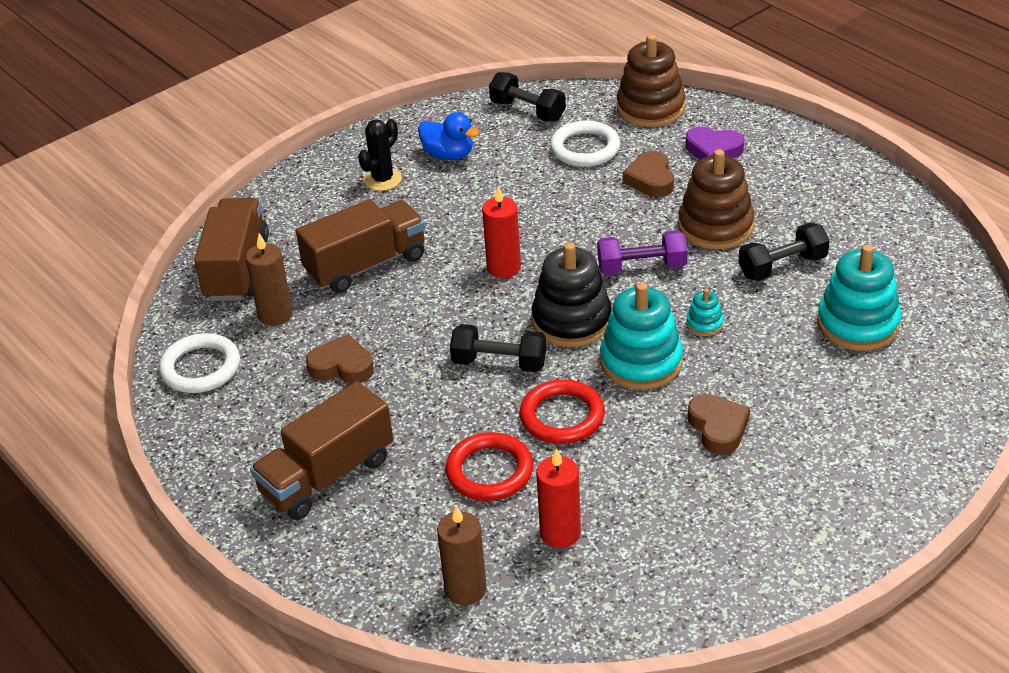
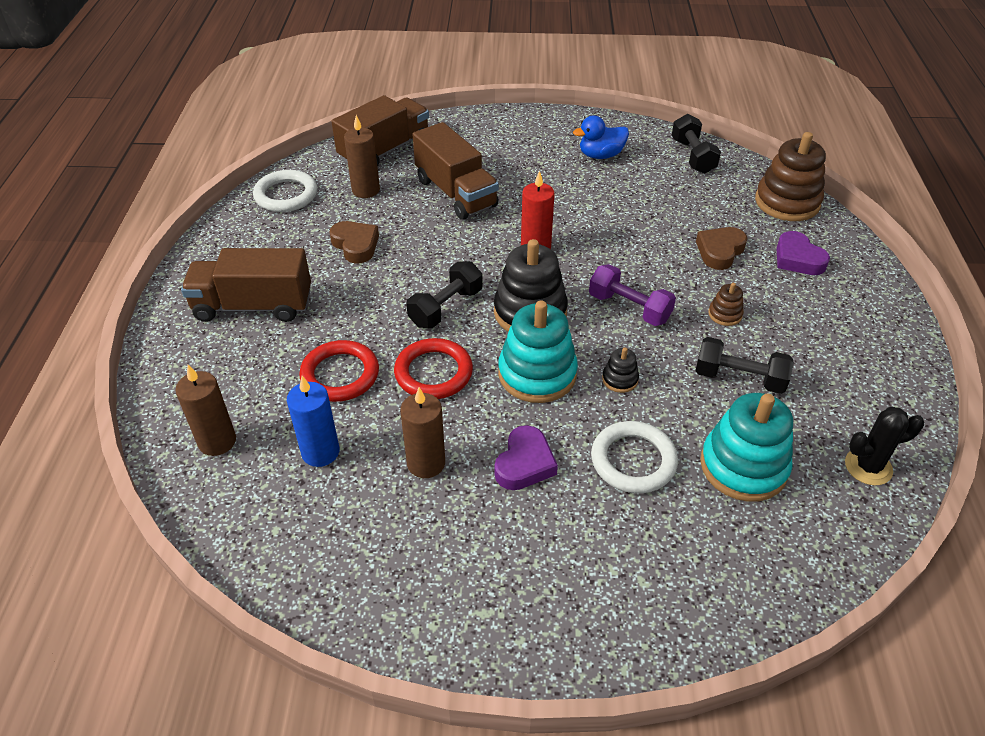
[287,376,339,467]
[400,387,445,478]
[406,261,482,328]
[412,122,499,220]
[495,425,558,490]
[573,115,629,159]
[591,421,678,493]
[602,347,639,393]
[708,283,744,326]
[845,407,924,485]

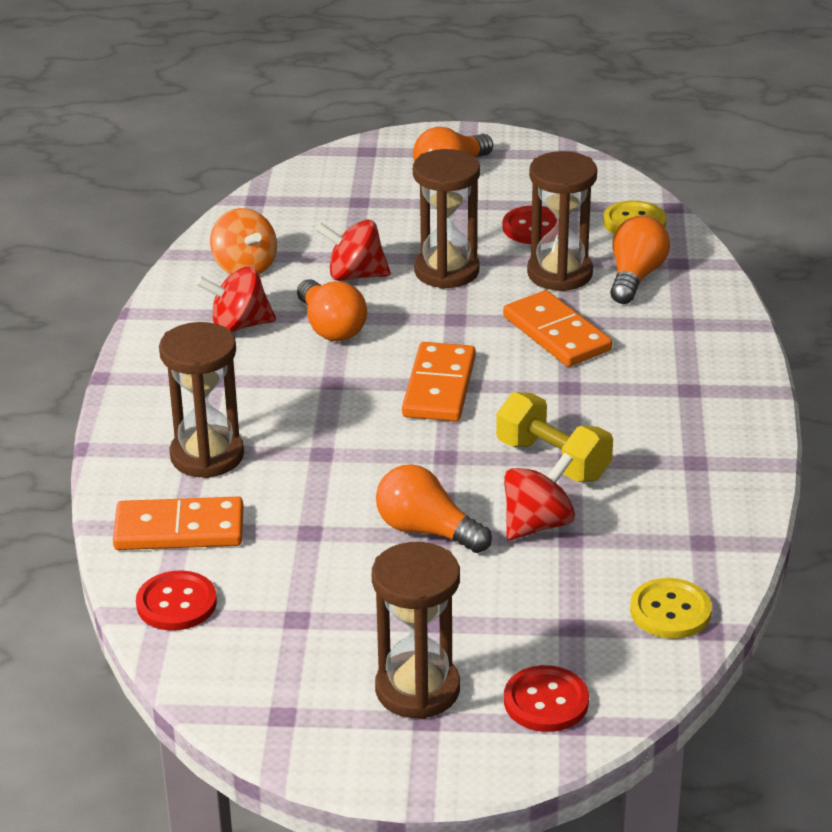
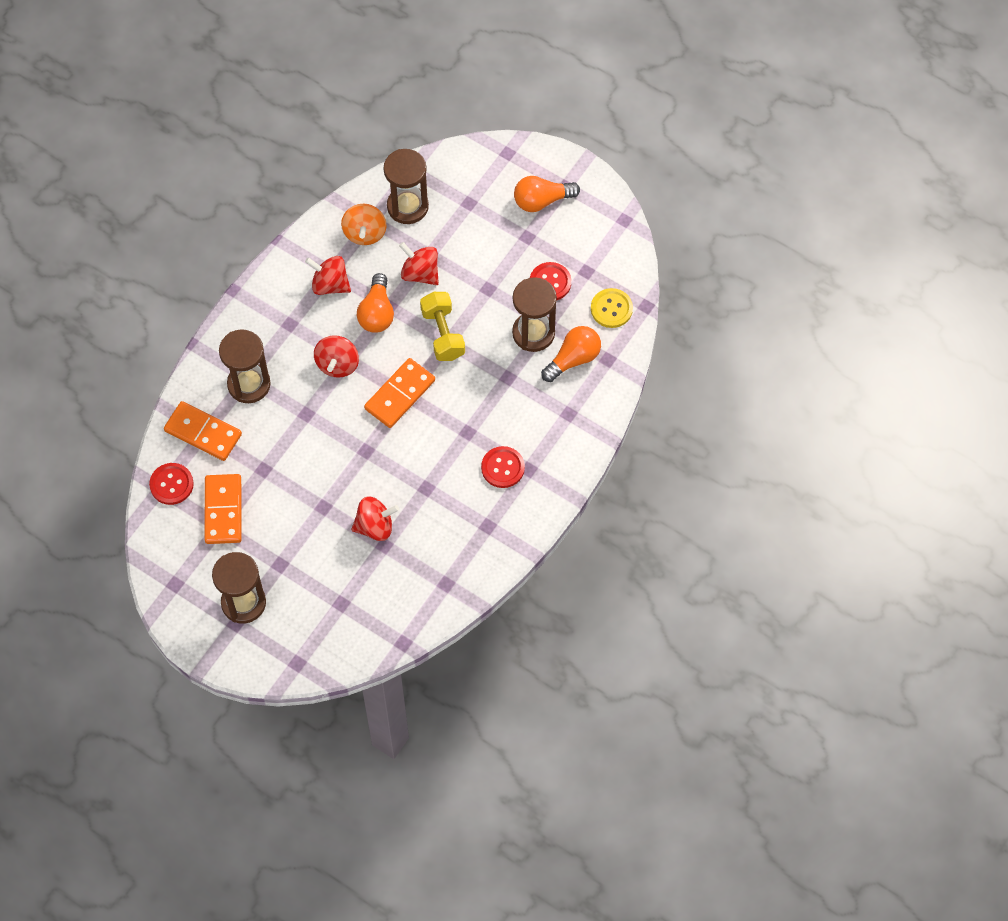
[204,474,241,544]
[314,335,359,378]
[384,149,429,224]
[420,292,465,361]
[481,446,525,488]
[376,464,492,553] (first image)
[630,578,712,639] (first image)

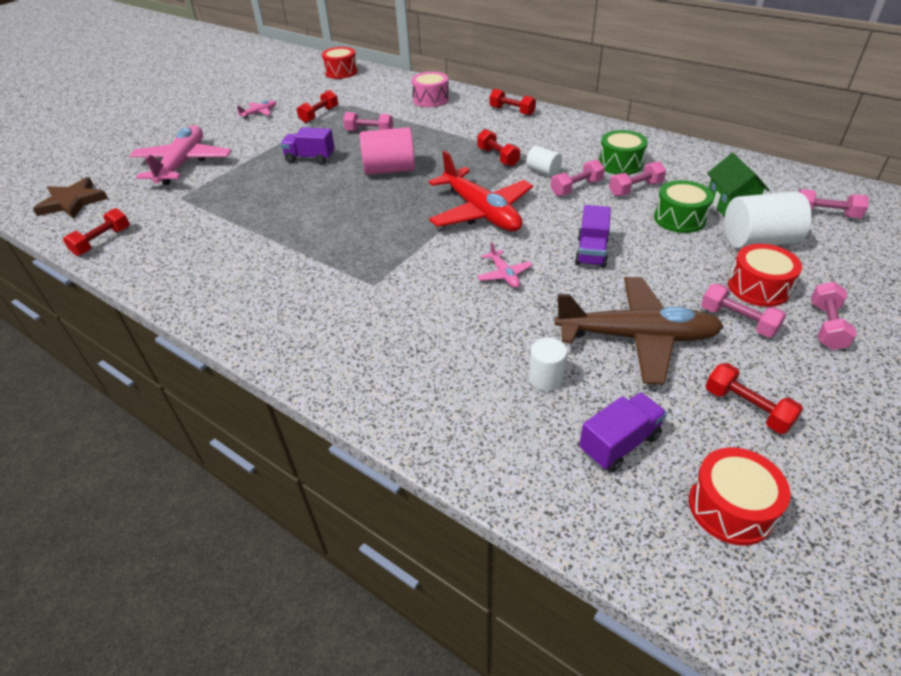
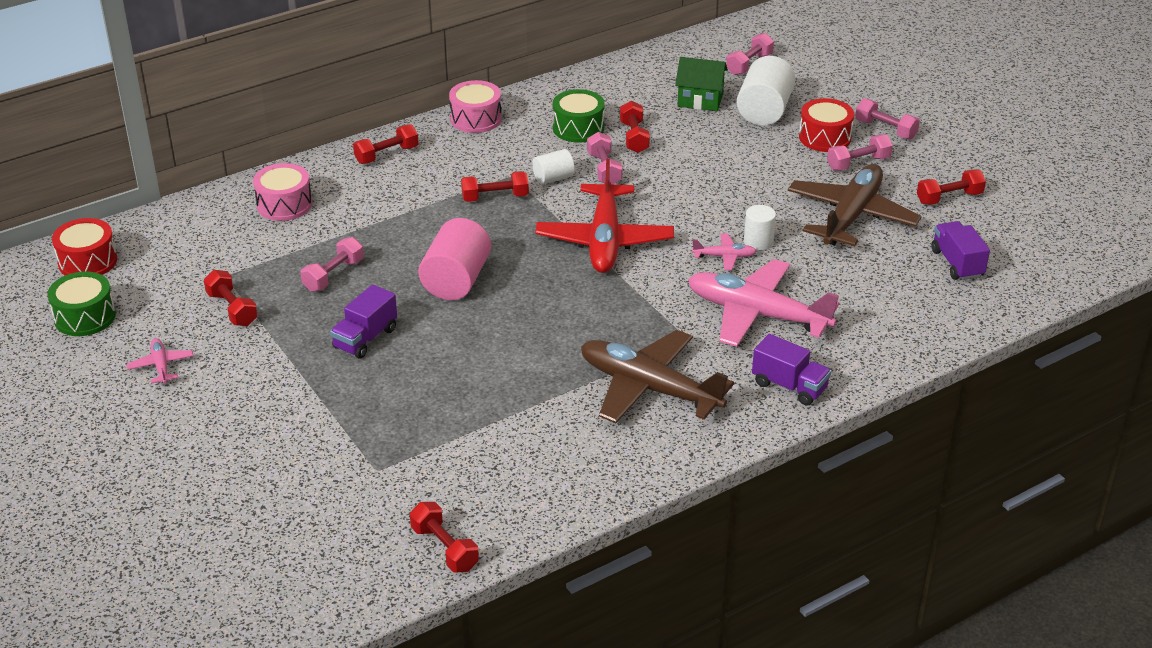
[47,272,116,336]
[449,80,502,133]
[535,159,674,273]
[581,330,734,423]
[620,101,650,153]
[688,259,839,347]
[744,205,776,250]
[752,334,831,406]
[33,177,108,219] (first image)
[689,447,791,545] (first image)

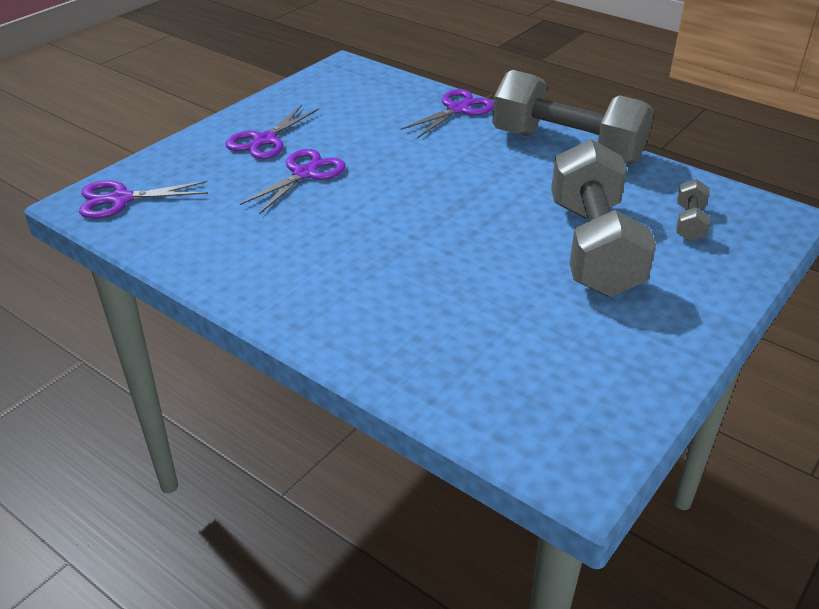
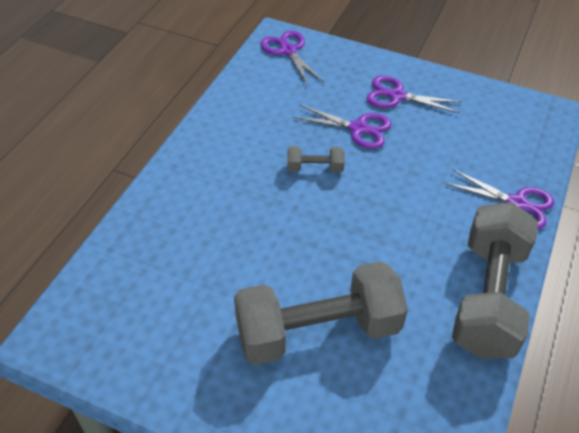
[287,146,344,172]

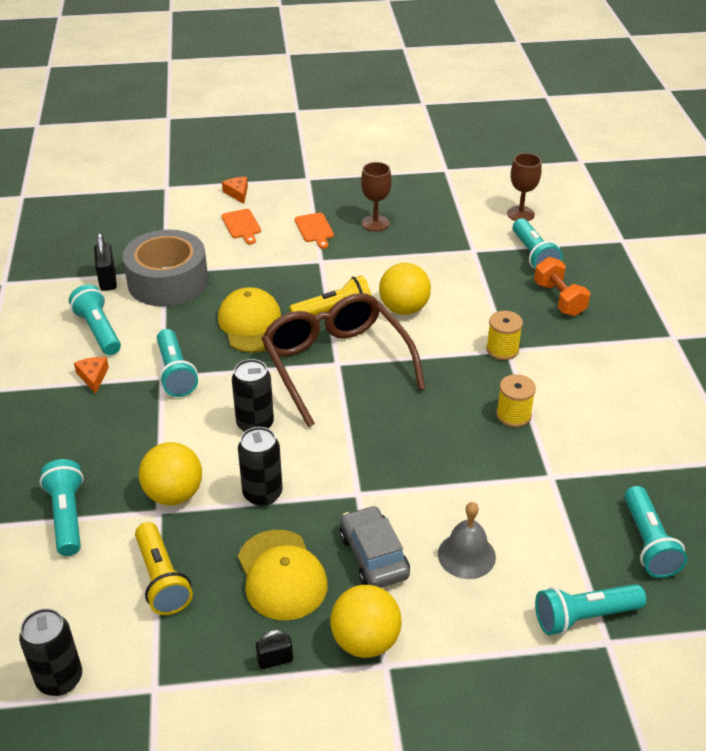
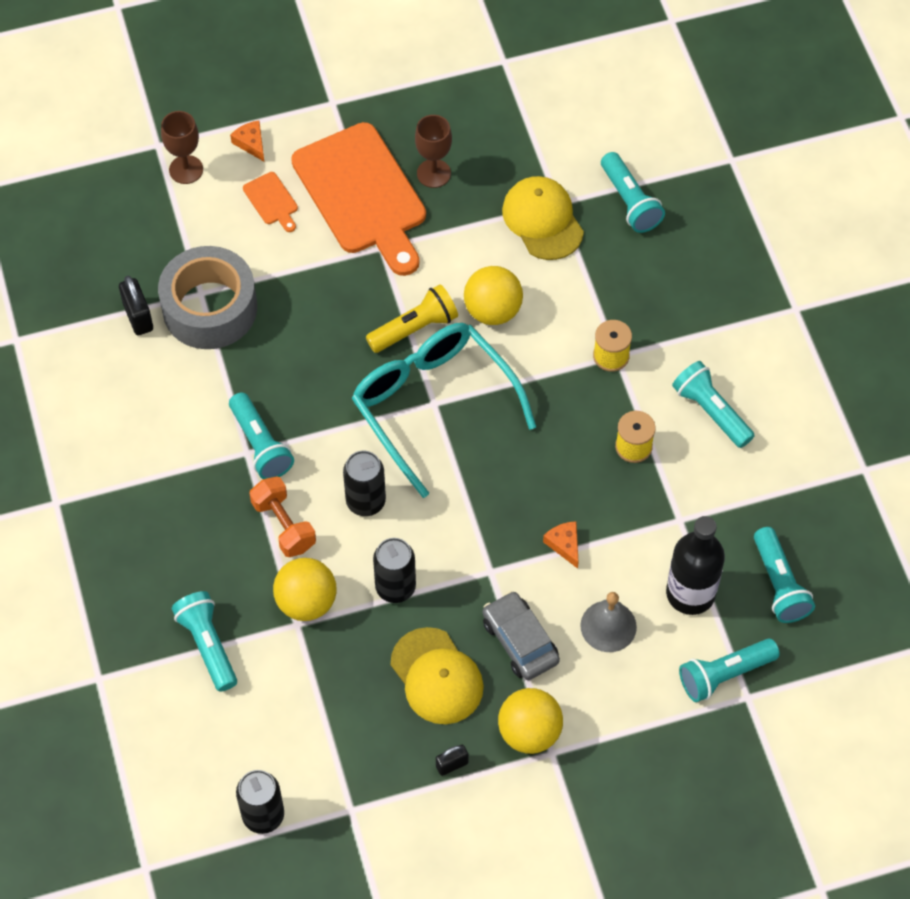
[161,111,203,184]
[249,476,316,557]
[291,122,426,276]
[352,323,536,498]
[502,176,584,260]
[543,521,578,569]
[666,516,725,615]
[672,361,755,448]
[135,522,193,615] (first image)

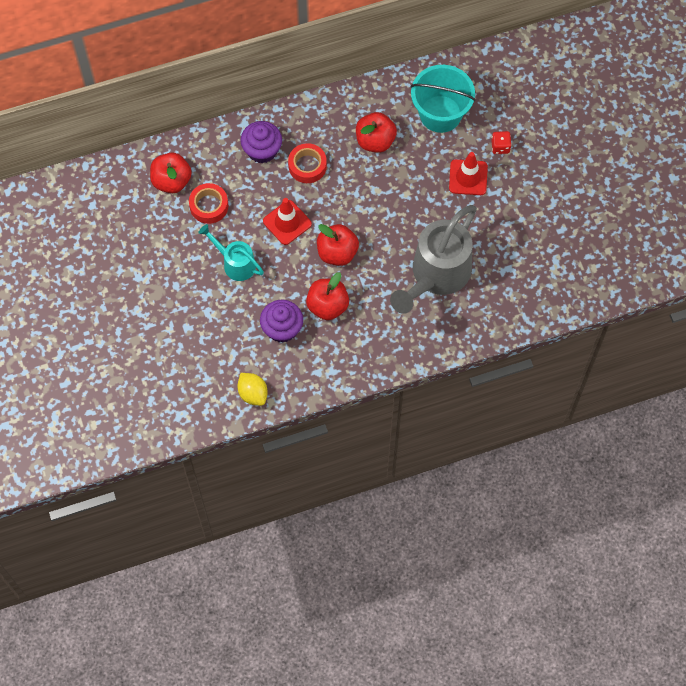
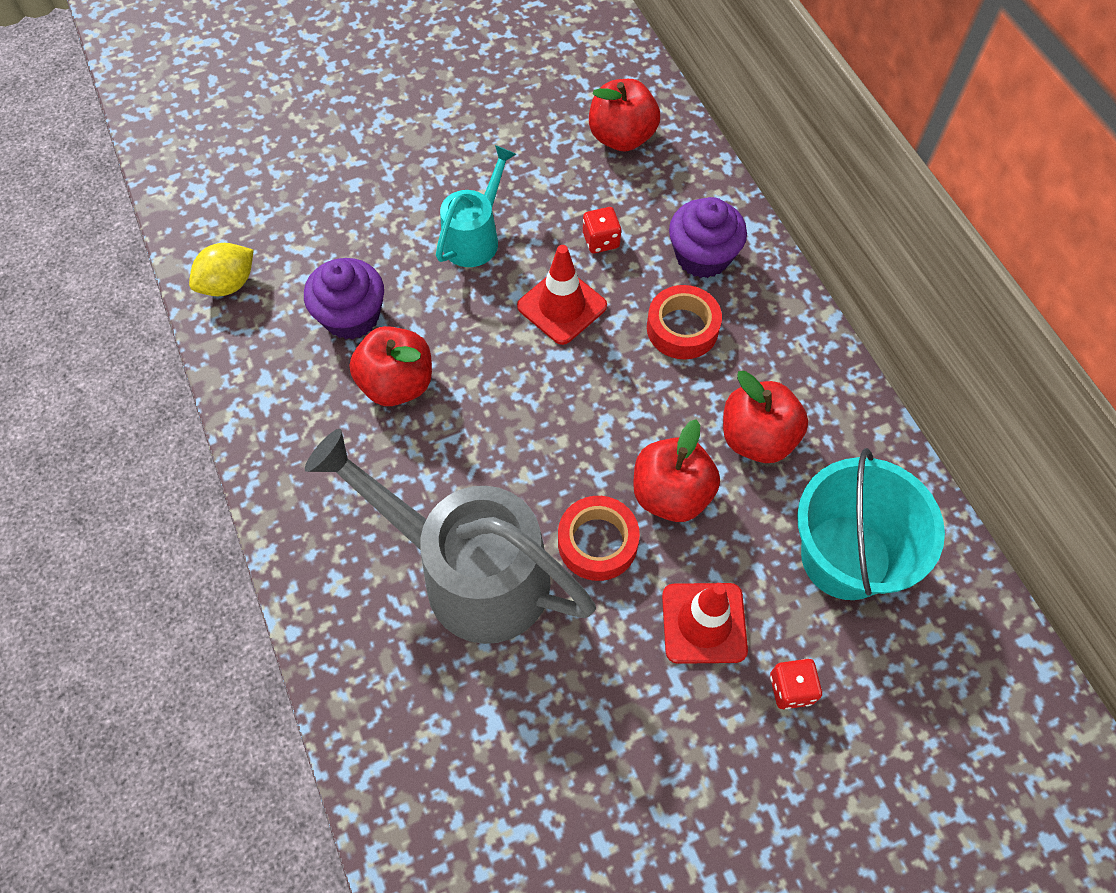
[558,496,640,581]
[583,207,621,253]
[633,419,720,522]

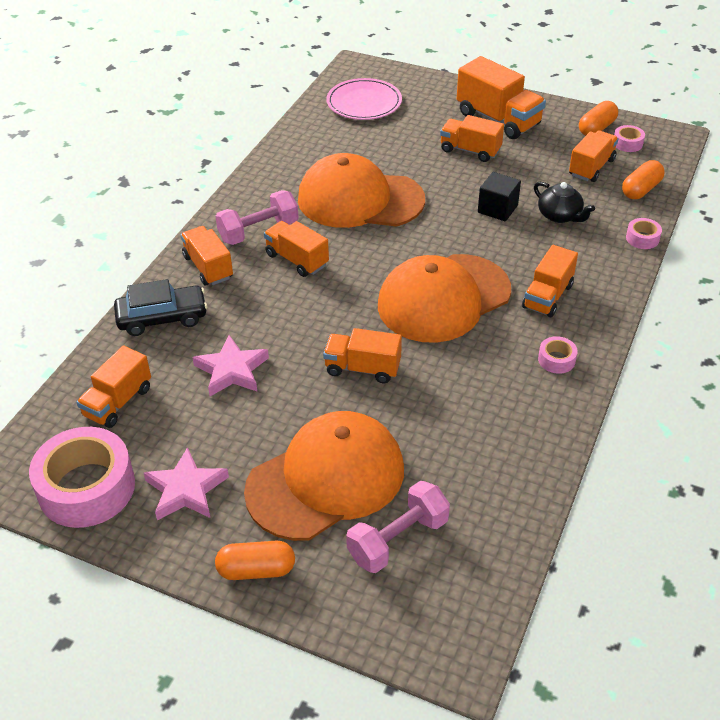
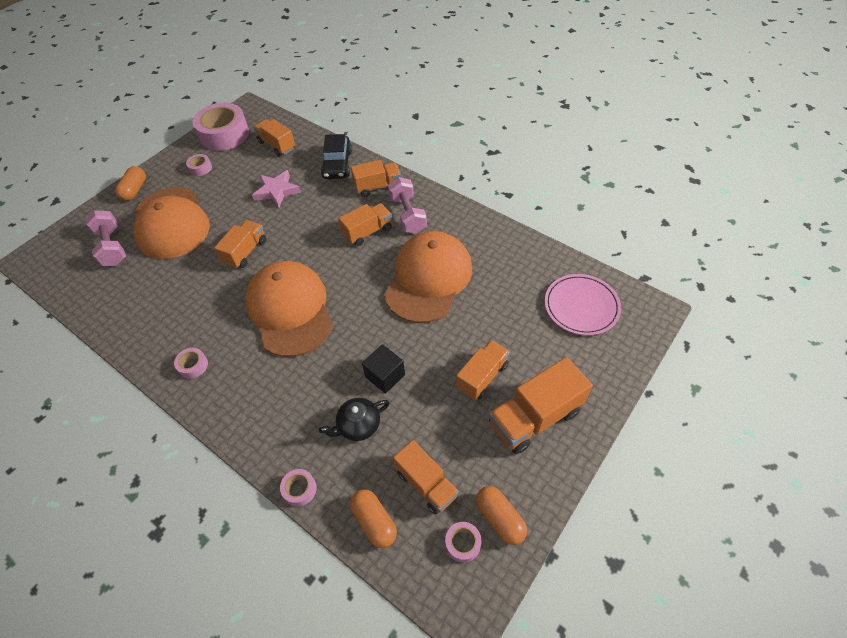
[186,154,212,176]
[522,245,578,317] (first image)

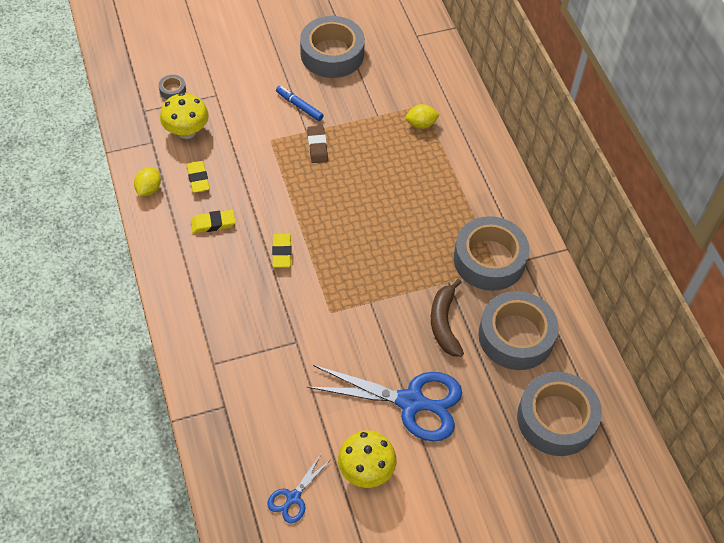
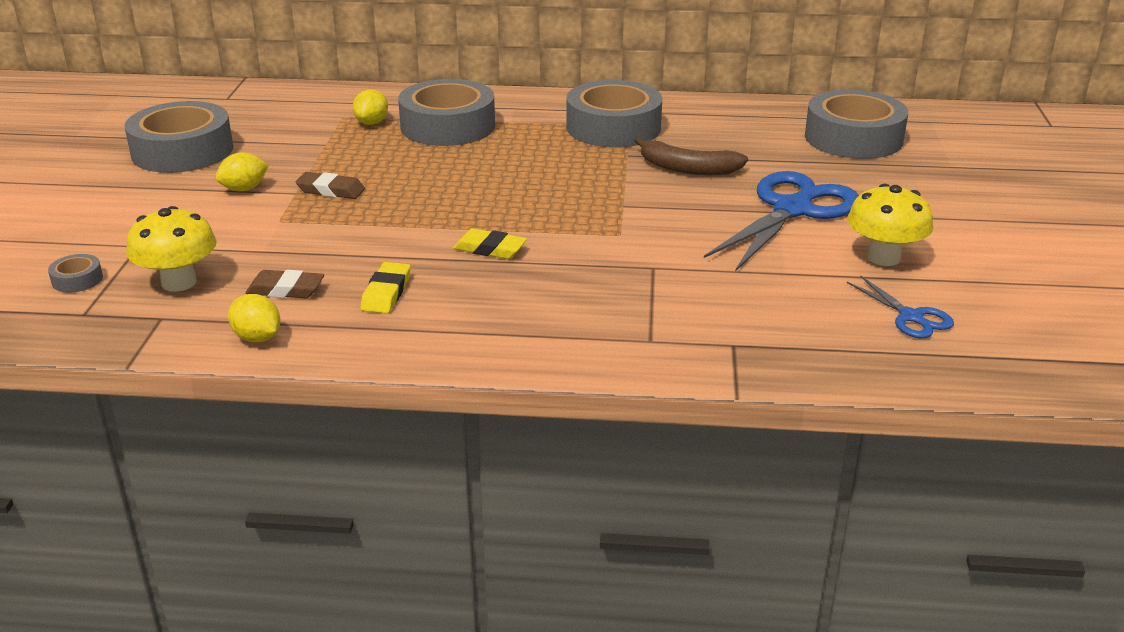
[215,152,269,191]
[245,270,324,298]
[398,79,495,146]

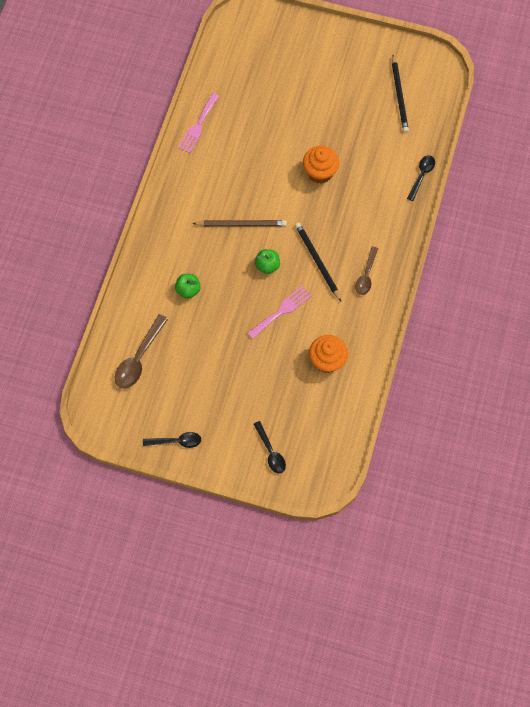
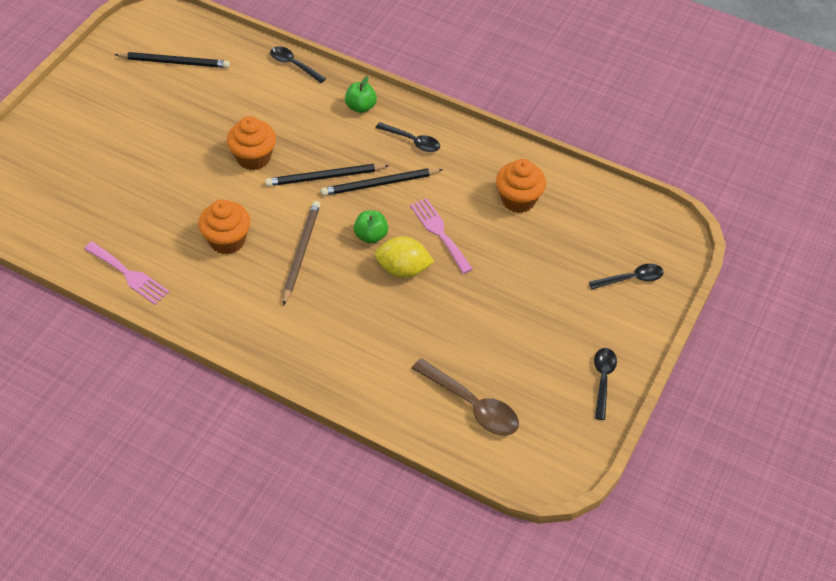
[198,199,250,255]
[265,164,390,186]
[345,76,377,113]
[375,236,434,278]
[376,122,440,152]

